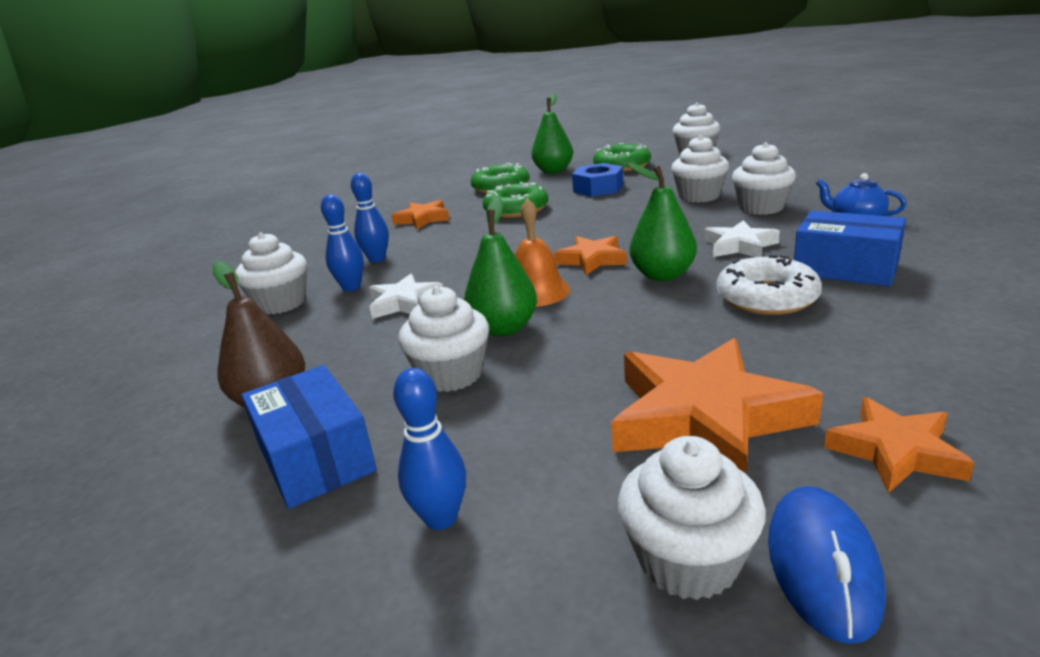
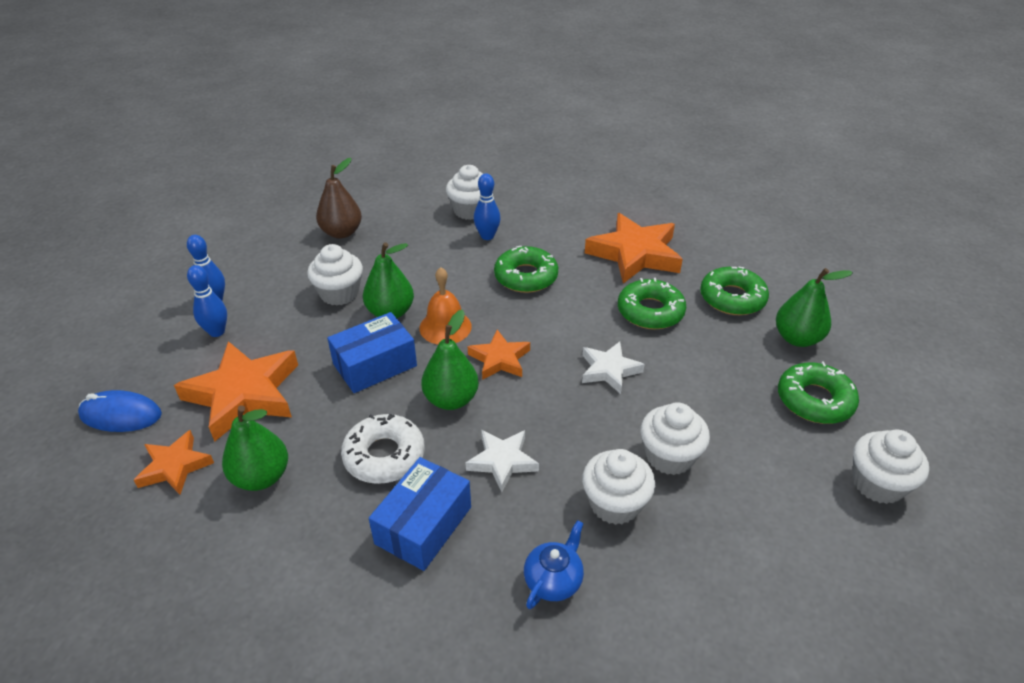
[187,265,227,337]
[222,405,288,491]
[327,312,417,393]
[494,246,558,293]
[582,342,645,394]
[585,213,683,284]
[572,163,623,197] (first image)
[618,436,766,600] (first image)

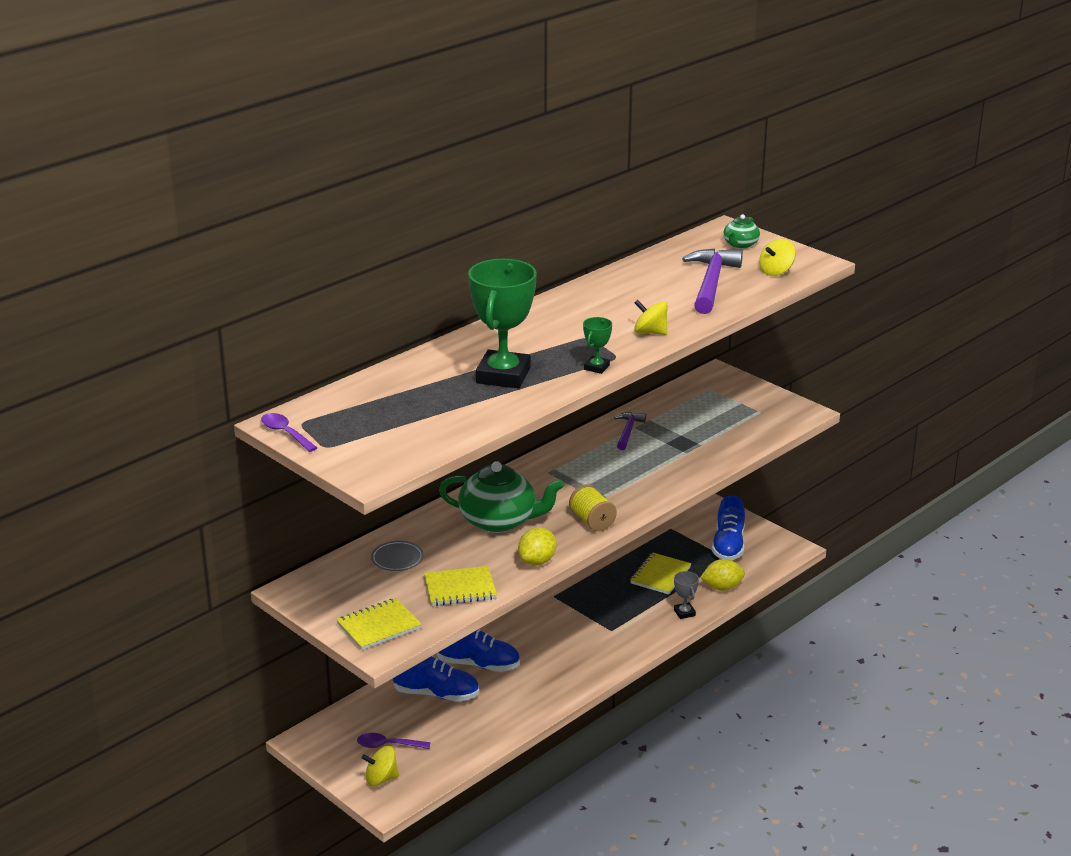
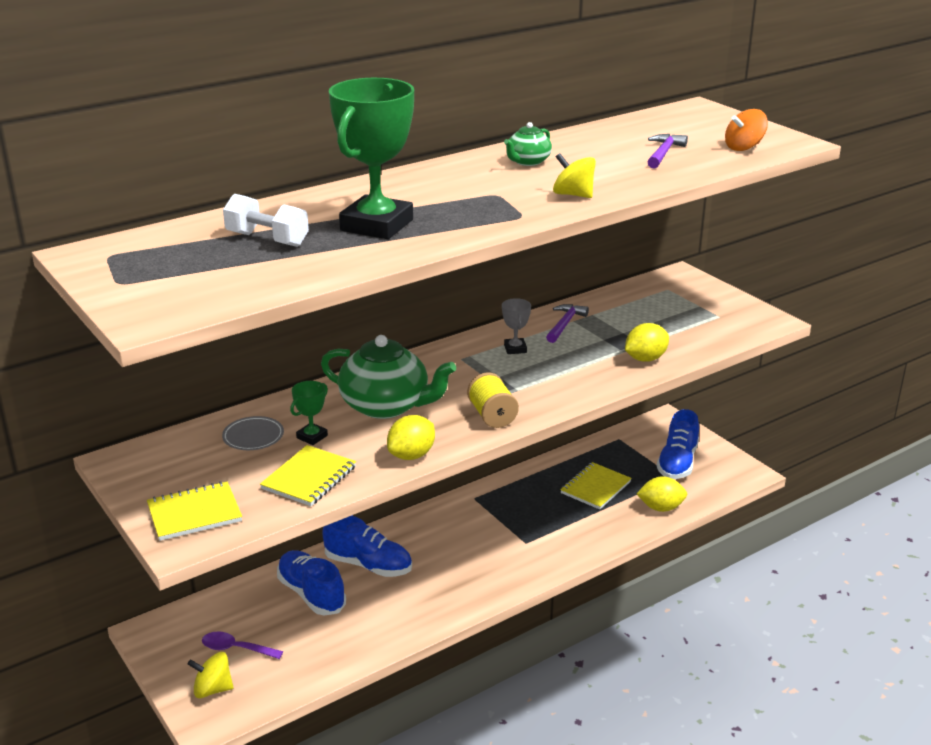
[223,194,309,247]
[260,445,356,506]
[277,550,346,615]
[290,381,328,445]
[502,298,531,354]
[504,122,552,166]
[625,323,669,362]
[648,134,688,169]
[725,109,768,151]
[261,413,317,452] (first image)

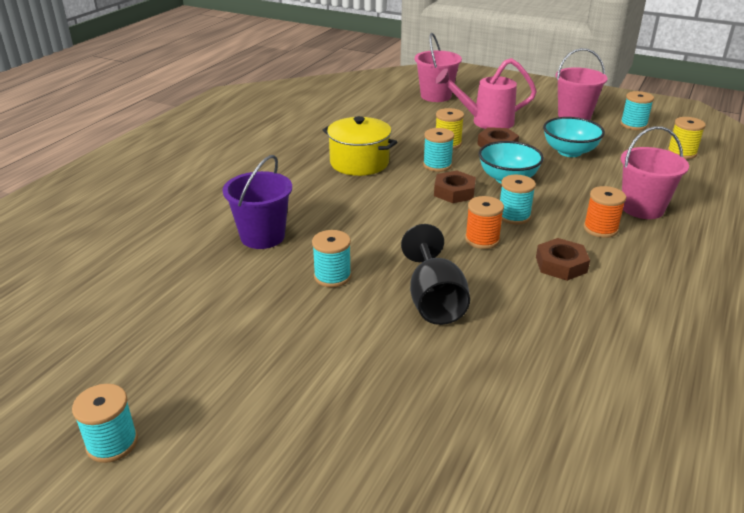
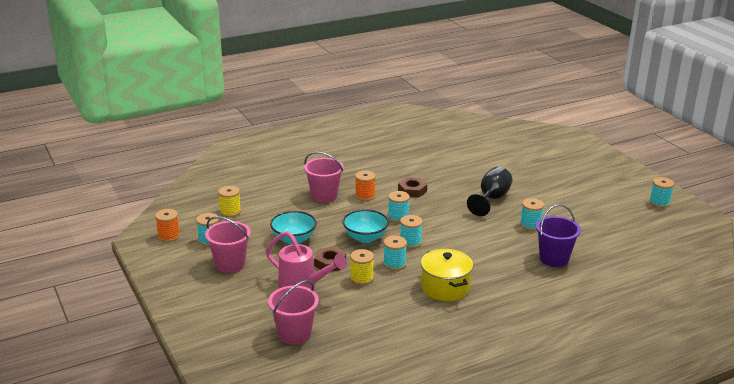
[155,209,180,242]
[400,215,423,248]

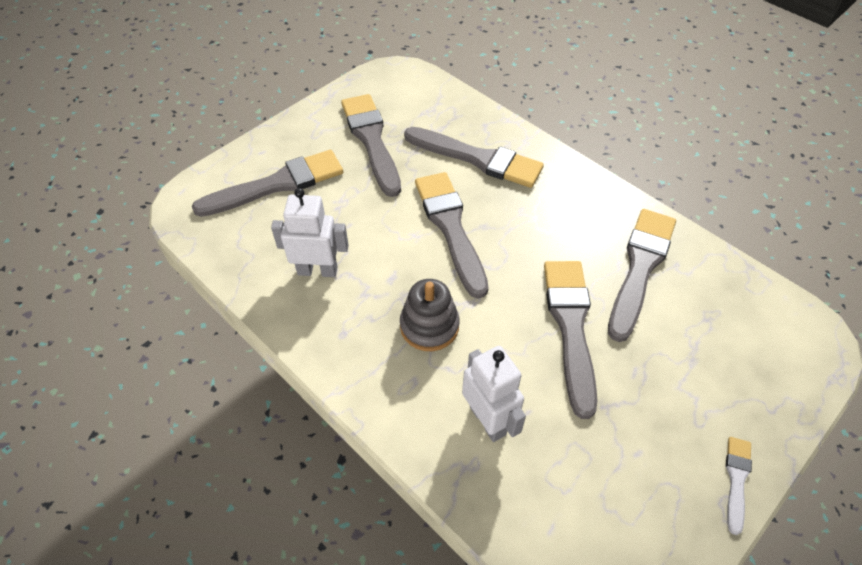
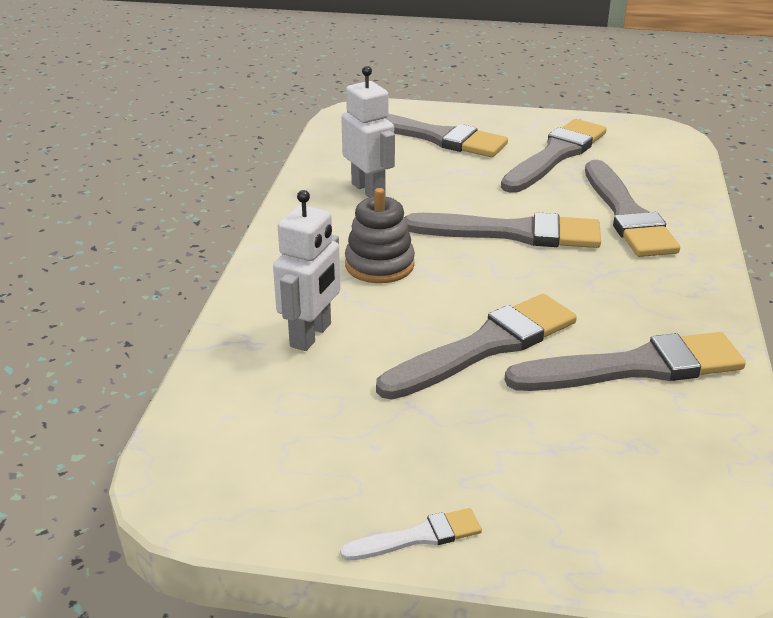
[405,212,601,248]

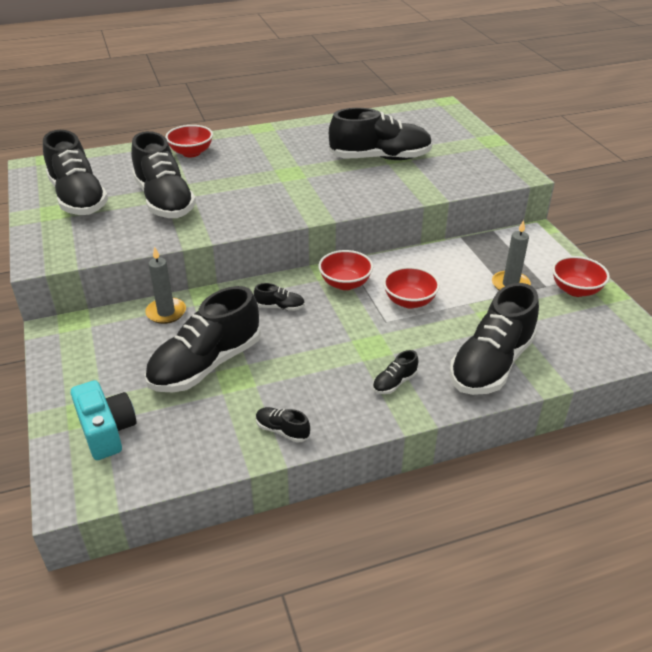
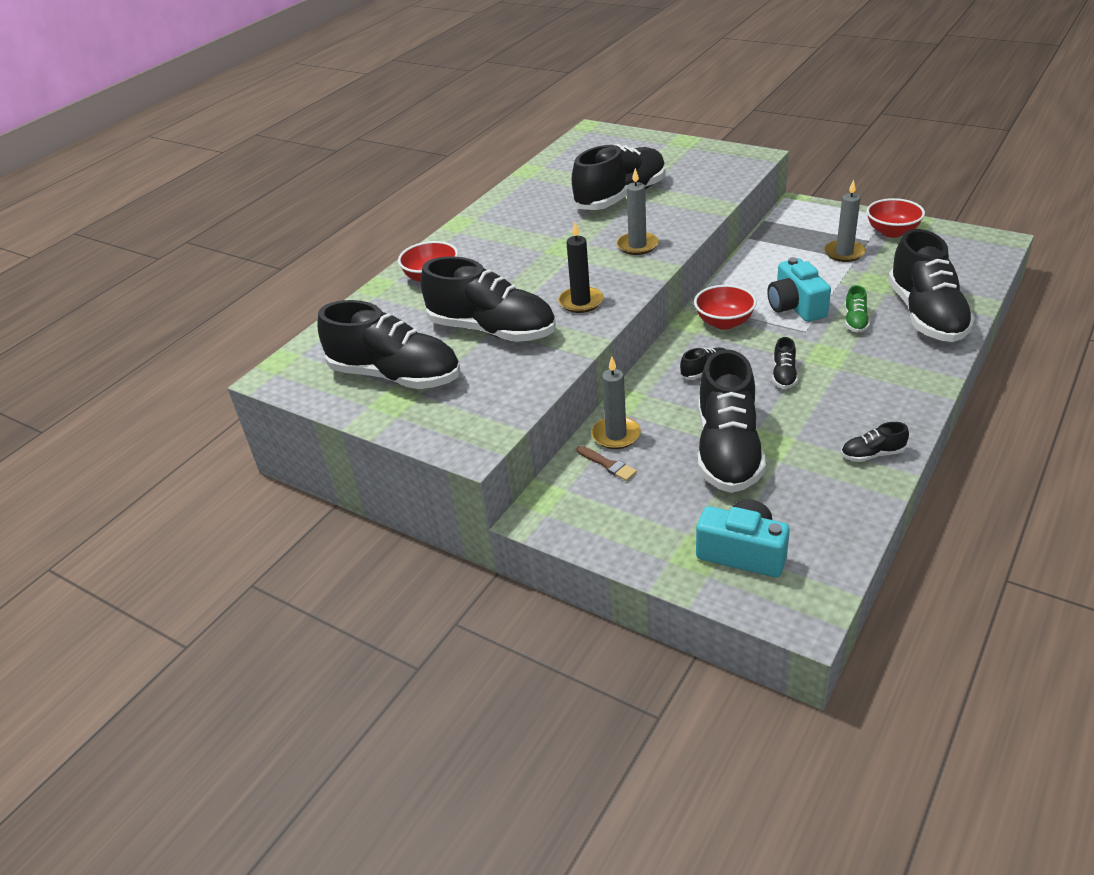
[558,222,603,313]
[577,446,637,481]
[617,168,659,255]
[767,257,831,322]
[772,337,798,389]
[845,285,870,333]

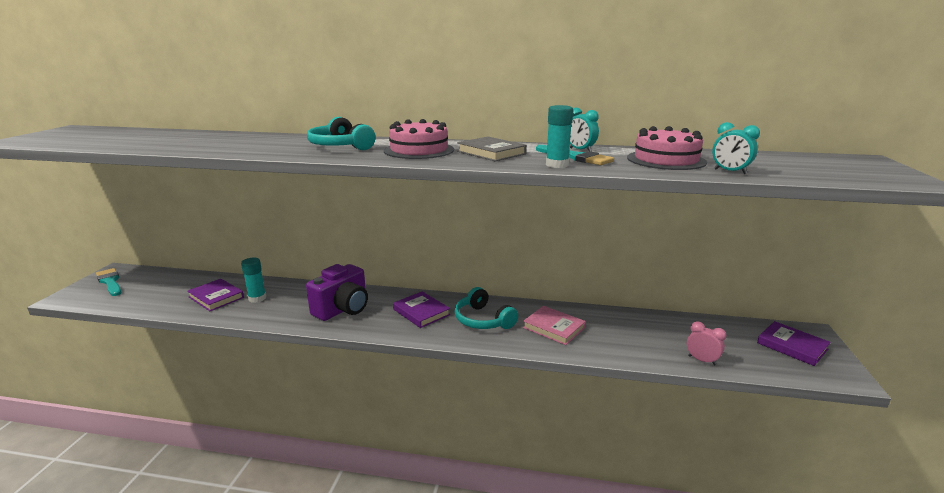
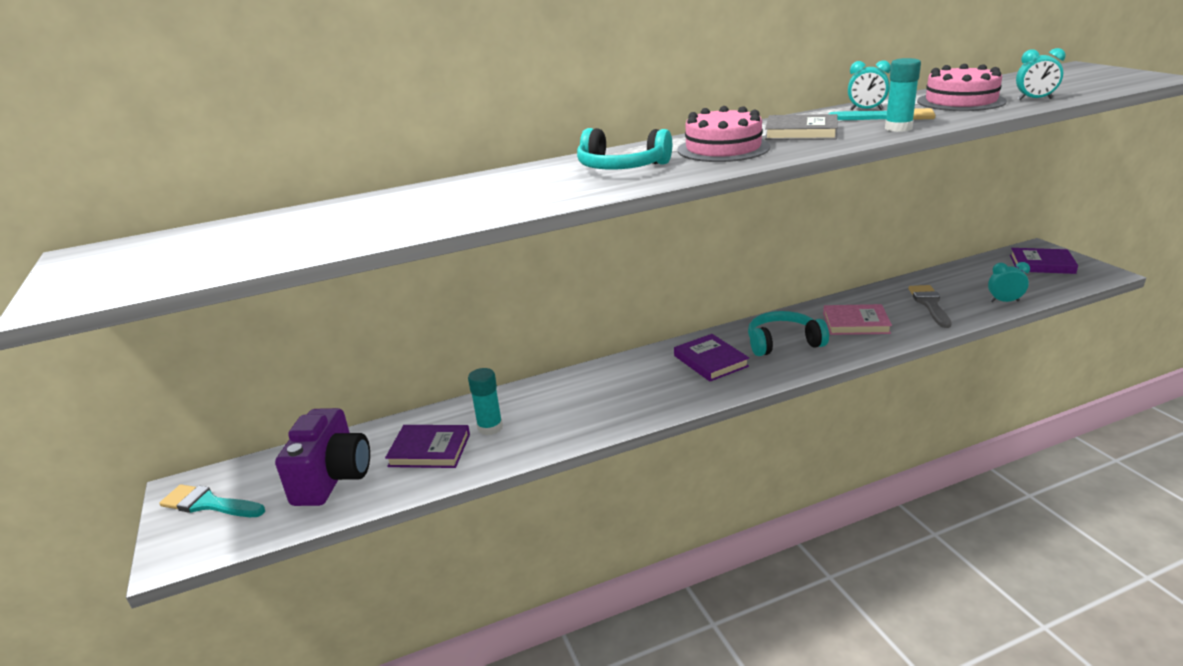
[275,408,370,506]
[674,334,749,381]
[748,311,829,356]
[908,285,952,328]
[988,262,1030,302]

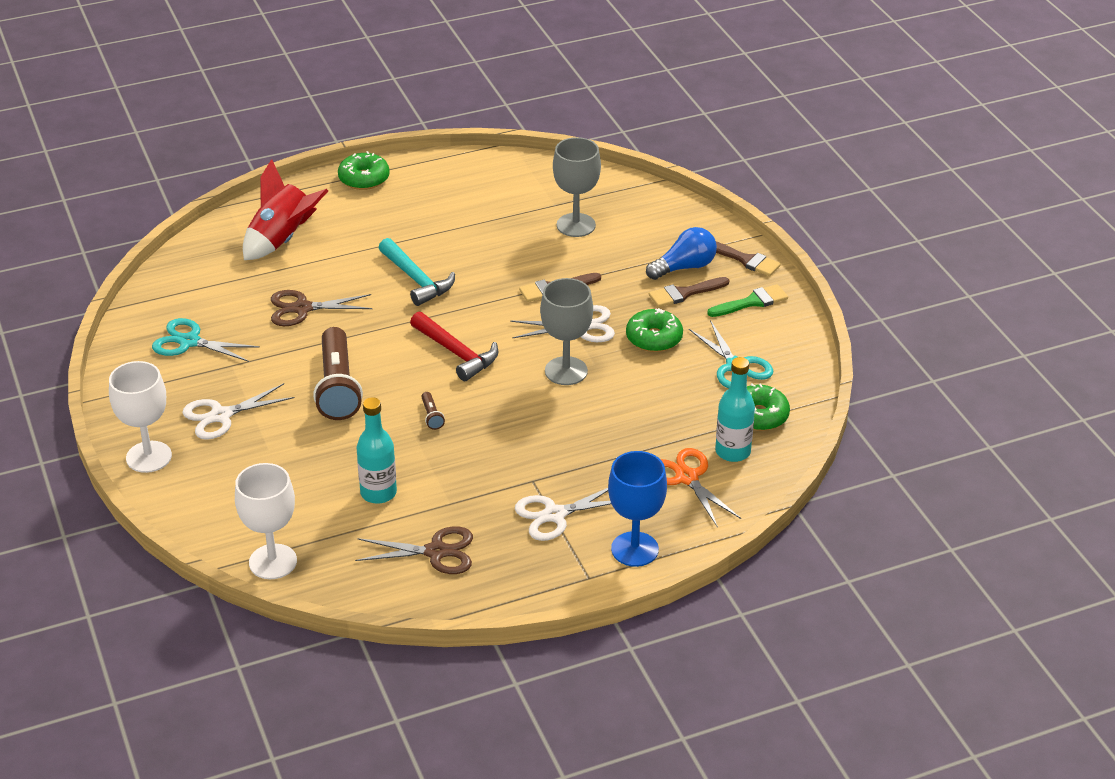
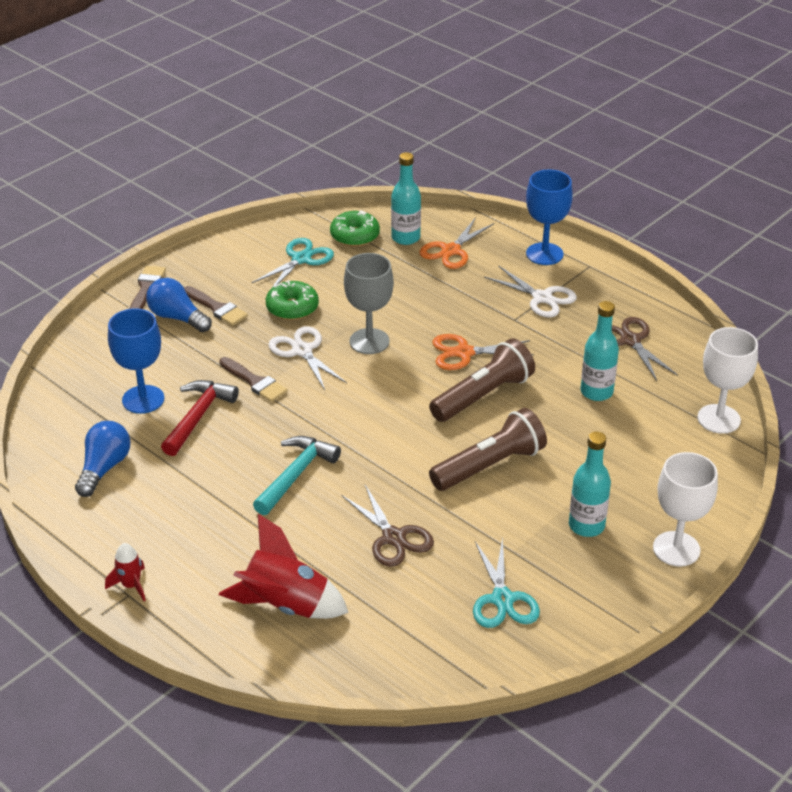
[75,421,131,497]
[105,543,146,601]
[108,308,164,414]
[161,380,239,456]
[429,338,535,422]
[432,334,534,370]
[569,432,611,537]
[707,284,788,317] (first image)

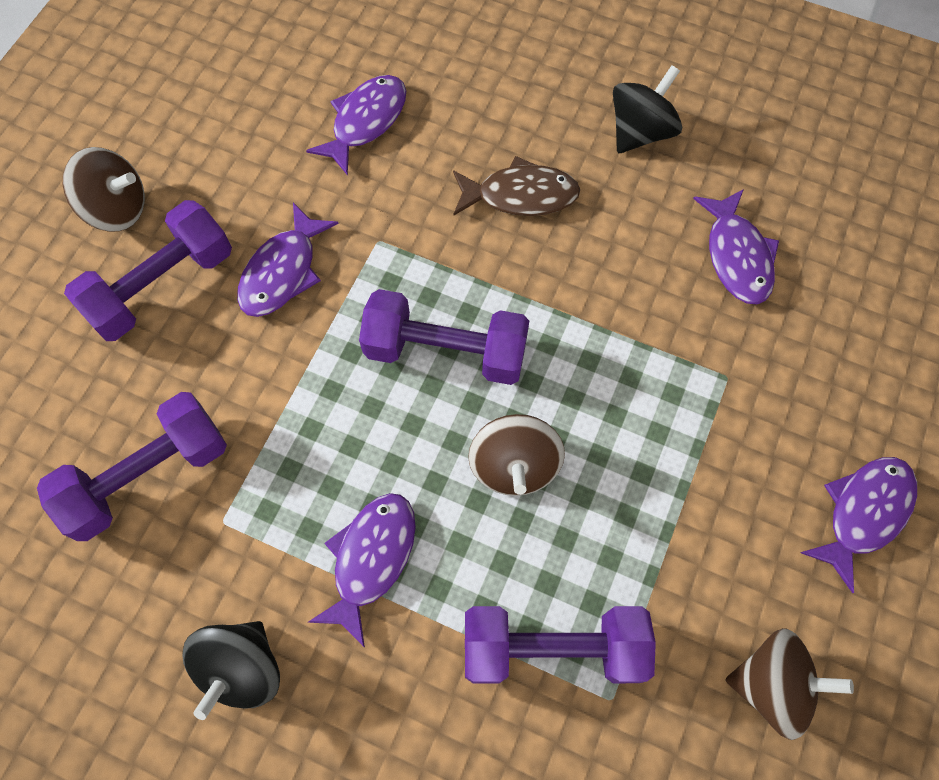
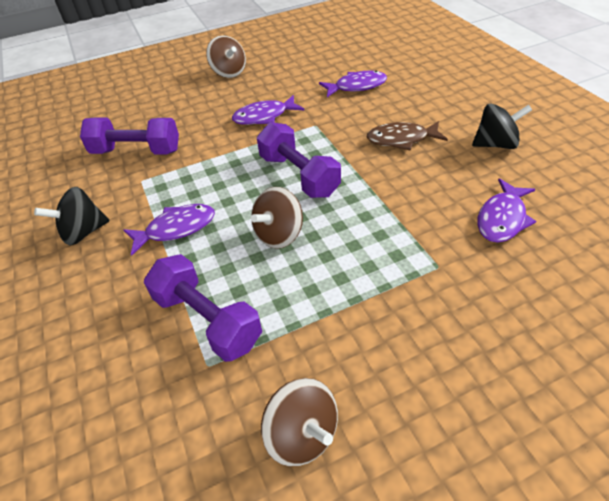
[367,121,448,151]
[64,200,232,341] (first image)
[801,457,917,593] (first image)

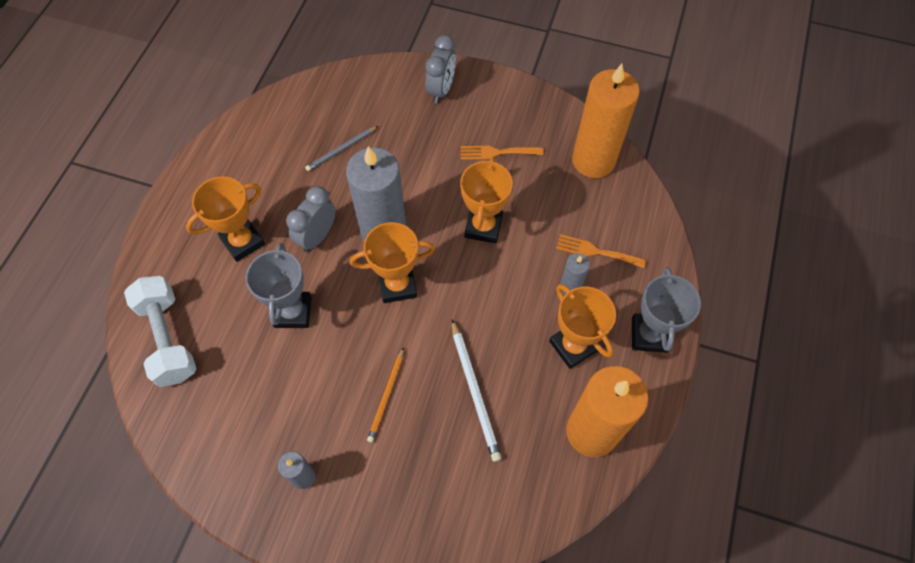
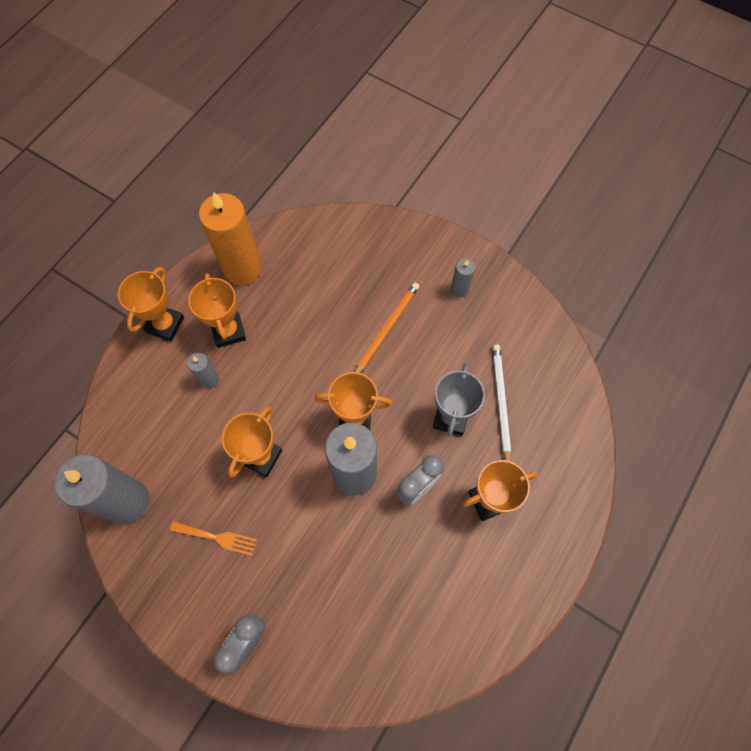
[55,454,150,524]
[118,267,184,342]
[355,282,419,373]
[492,344,511,461]
[124,276,196,387] (first image)
[305,126,378,171] (first image)
[556,234,646,268] (first image)

